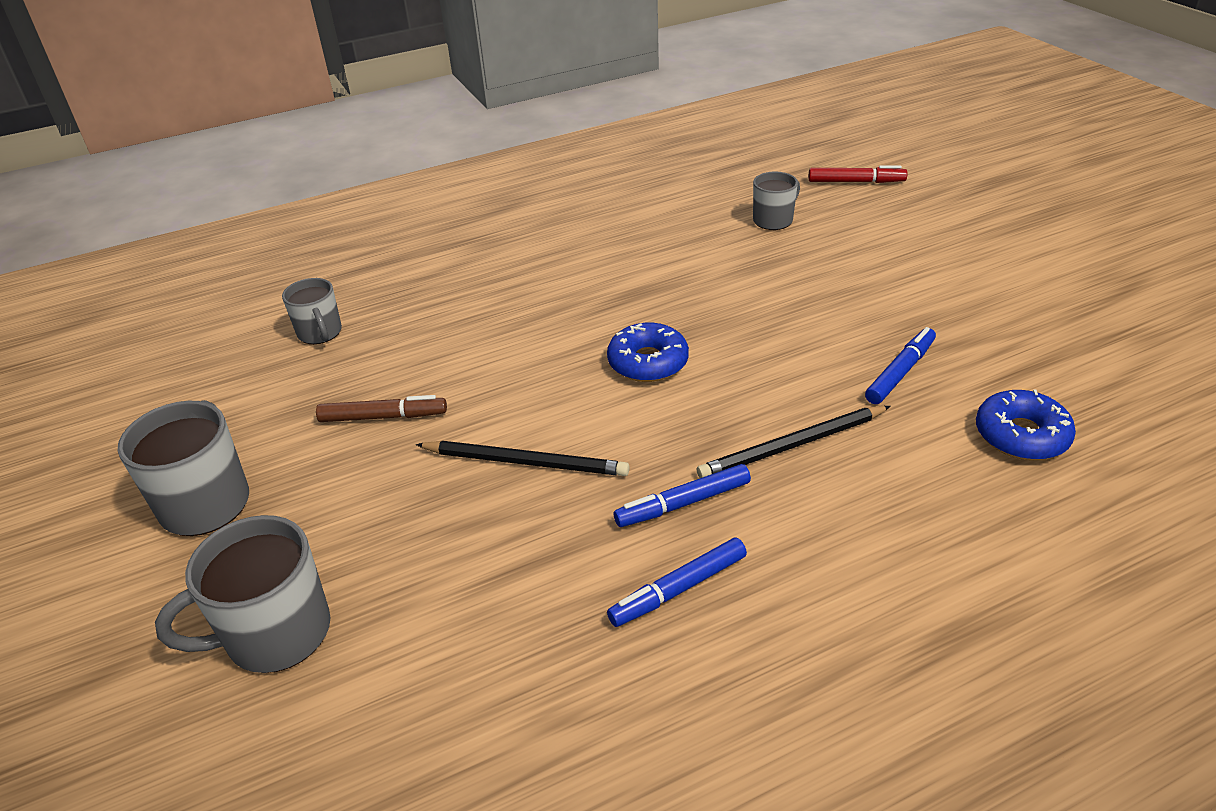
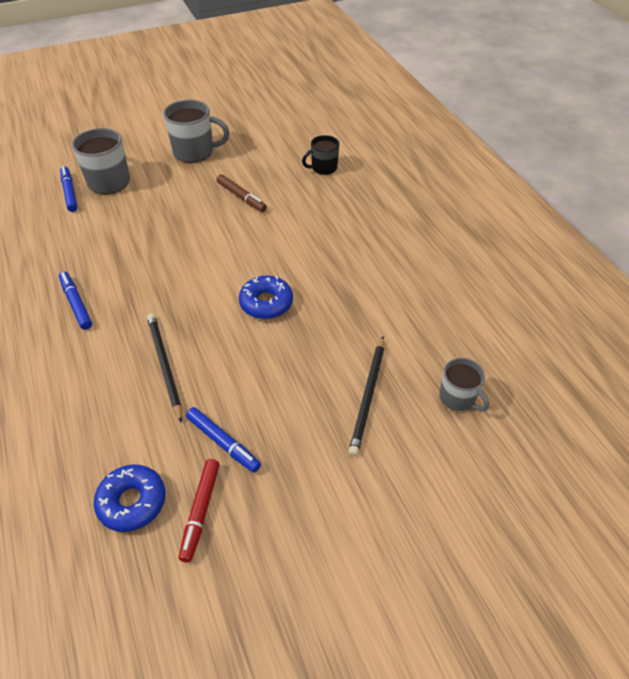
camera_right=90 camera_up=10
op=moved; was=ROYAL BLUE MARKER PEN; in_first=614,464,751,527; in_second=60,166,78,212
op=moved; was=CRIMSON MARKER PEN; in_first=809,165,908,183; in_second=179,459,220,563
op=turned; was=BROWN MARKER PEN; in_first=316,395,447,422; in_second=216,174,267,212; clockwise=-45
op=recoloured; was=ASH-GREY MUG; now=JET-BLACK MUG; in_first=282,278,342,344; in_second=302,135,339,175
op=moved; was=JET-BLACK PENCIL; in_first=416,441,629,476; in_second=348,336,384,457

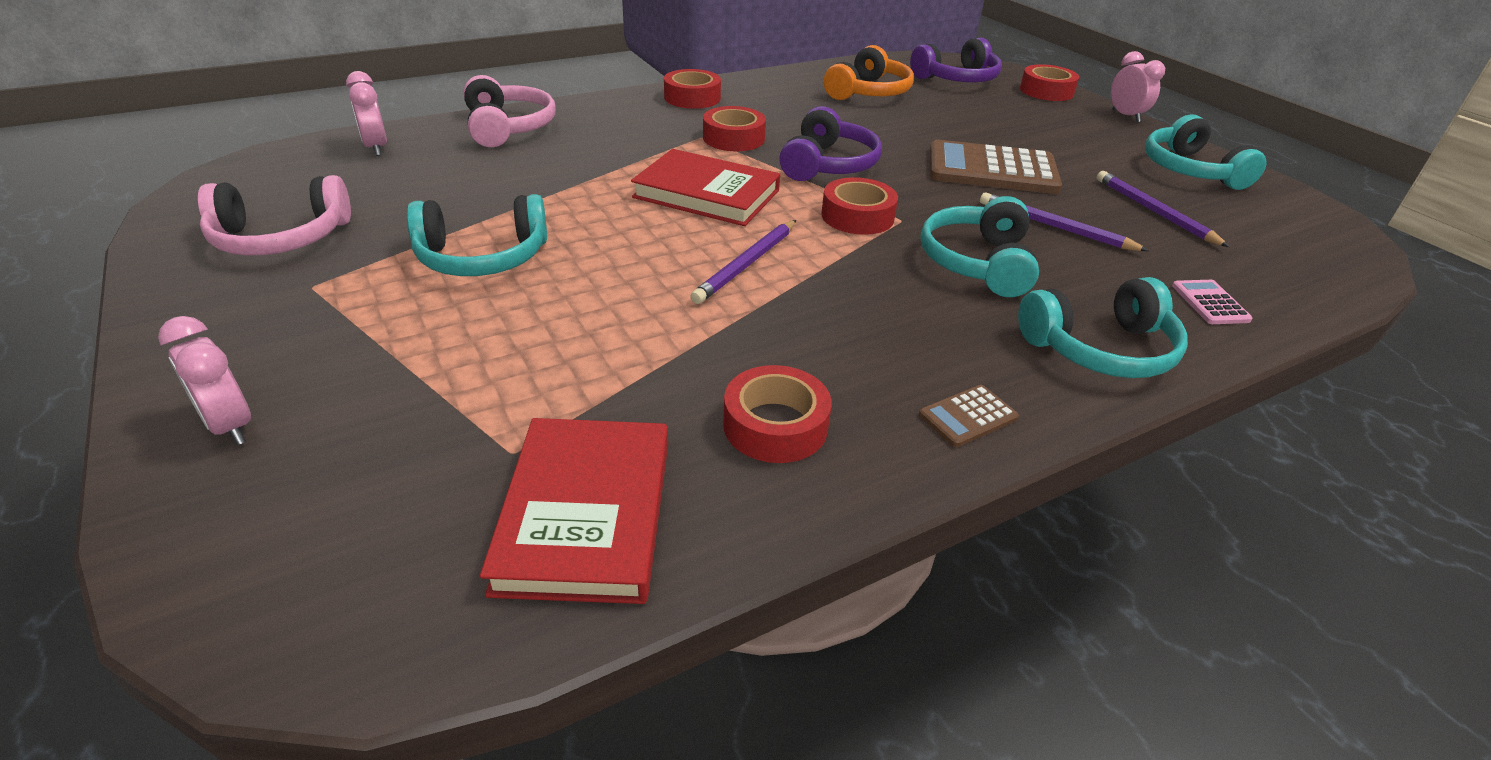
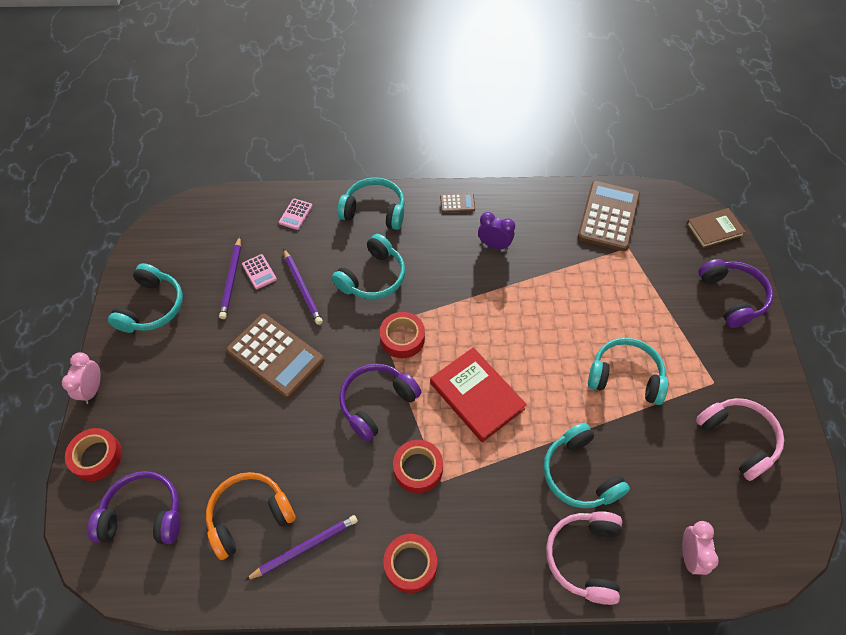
camera_right=-150 camera_up=20
op=added; now=ROSE-PINK POCKET CALCULATOR; in_second=242,254,277,289
op=moved; was=ROYAL PURPLE PENCIL; in_first=690,220,796,304; in_second=245,515,358,581
op=added; now=ROYAL PURPLE ALARM CLOCK; in_second=478,212,515,250
op=added; now=AQUA HEADSET; in_second=543,423,630,508
op=replaced; was=CRIMSON HARDCOVER; now=BROWN POCKET CALCULATOR; in_first=480,418,668,604; in_second=578,181,640,251
op=added; now=BROWN HARDCOVER; in_second=686,208,746,248
op=turned; was=ROSE-PINK HEADSET; in_first=198,175,351,256; in_second=696,398,784,481; clockwise=45
op=replaced; was=ROSE-PINK ALARM CLOCK; now=ROYAL PURPLE HEADSET; in_first=158,316,251,445; in_second=699,259,773,328
op=removed; was=CRIMSON ROLL OF TAPE; in_first=723,365,832,463

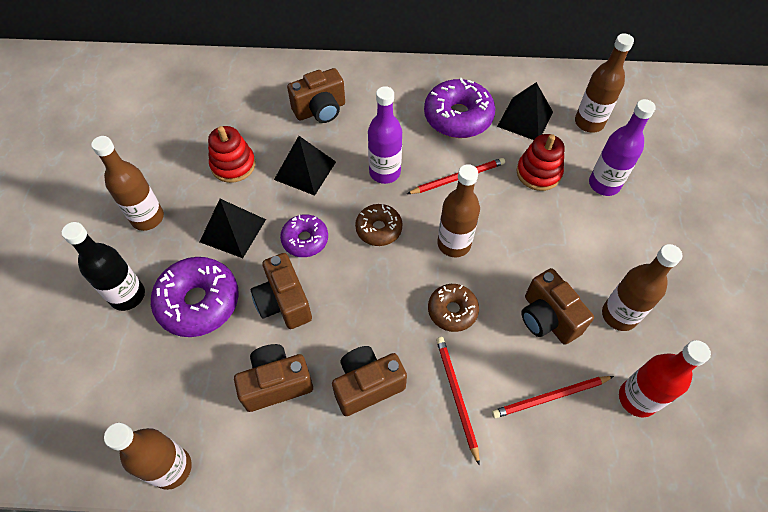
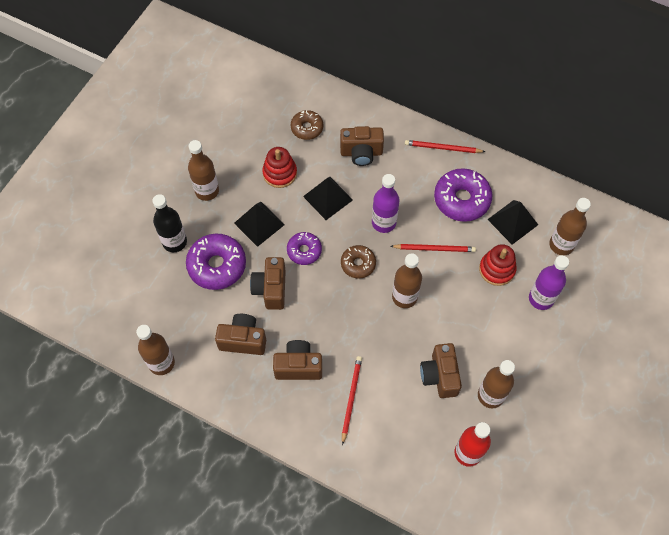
camera_right=25 camera_up=5
op=moved; was=BROWN GLAZED DONUT; in_first=428,284,479,332; in_second=291,110,323,140
op=moved; was=CRIMSON PENCIL; in_first=492,376,614,418; in_second=405,140,485,153

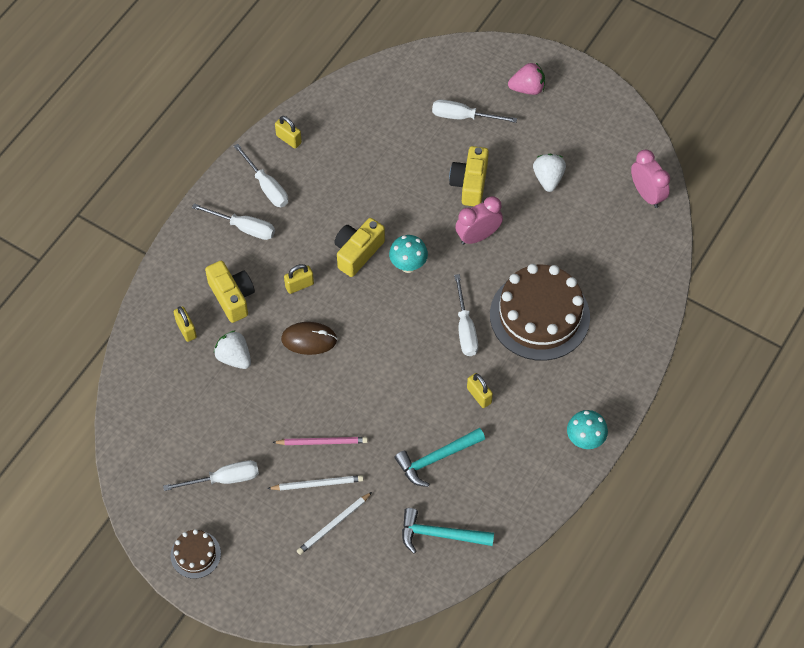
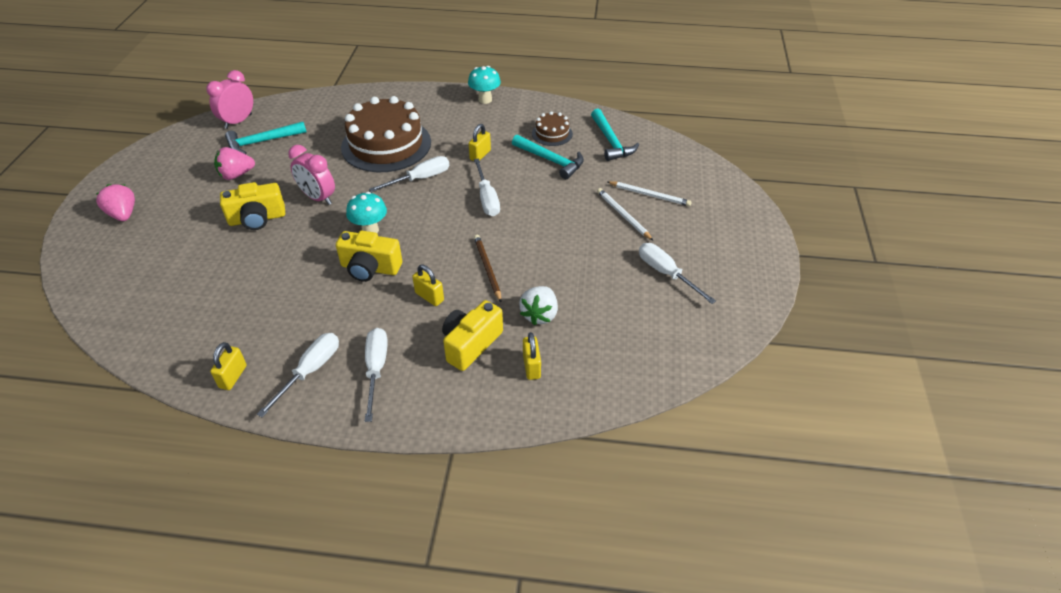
camera_right=-115 camera_up=-15
op=recoloured; was=WHITE STRAWBERRY; now=ROSE-PINK STRAWBERRY; in_first=533,154,566,192; in_second=214,147,255,180
op=added; now=AQUA HAMMER; in_second=225,122,306,154
op=moved; was=WHITE SCREWDRIVER; in_first=432,99,517,123; in_second=474,158,500,216
op=replaced; was=BROWN PC MOUSE; now=BROWN PENCIL; in_first=281,322,337,355; in_second=474,235,502,302
op=turned; was=YELLOW SMALL LOCK; in_first=173,306,197,342; in_second=523,332,541,380; clockwise=-45
op=moved; was=BROWN LAYER CAKE; in_first=171,529,221,579; in_second=532,111,573,146
op=removed; was=ROSE-PINK PENCIL; in_first=272,437,368,445

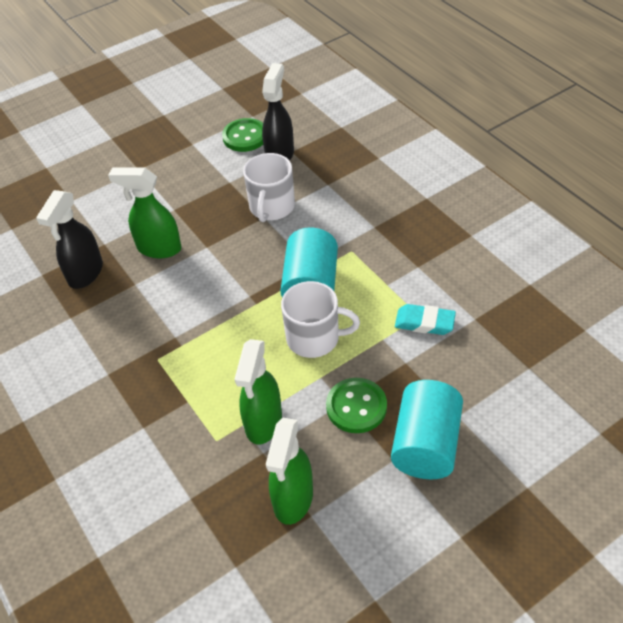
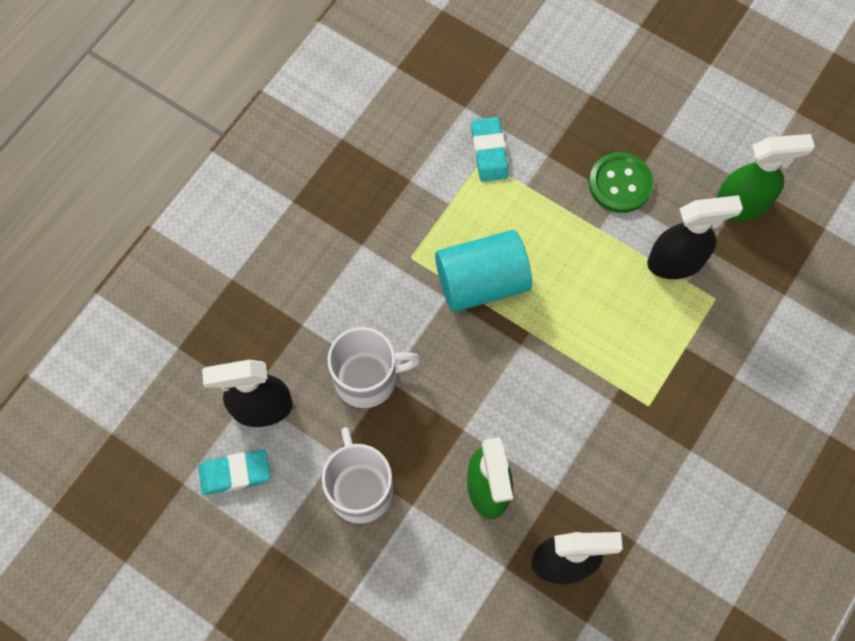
camera_right=-115 camera_up=20
op=replaced; was=LEAF-GREEN SEWING BUTTON; now=AQUA ERASER; in_first=222,118,263,152; in_second=198,450,270,495
op=moved; was=WHITE MUG; in_first=281,281,360,358; in_second=322,427,393,523
op=recoloured; was=LEAF-GREEN SPRAYER; now=JET-BLACK SPRAYER; in_first=234,339,282,444; in_second=647,195,743,279
op=removed; was=AQUA CYLINDER; in_first=391,380,463,479

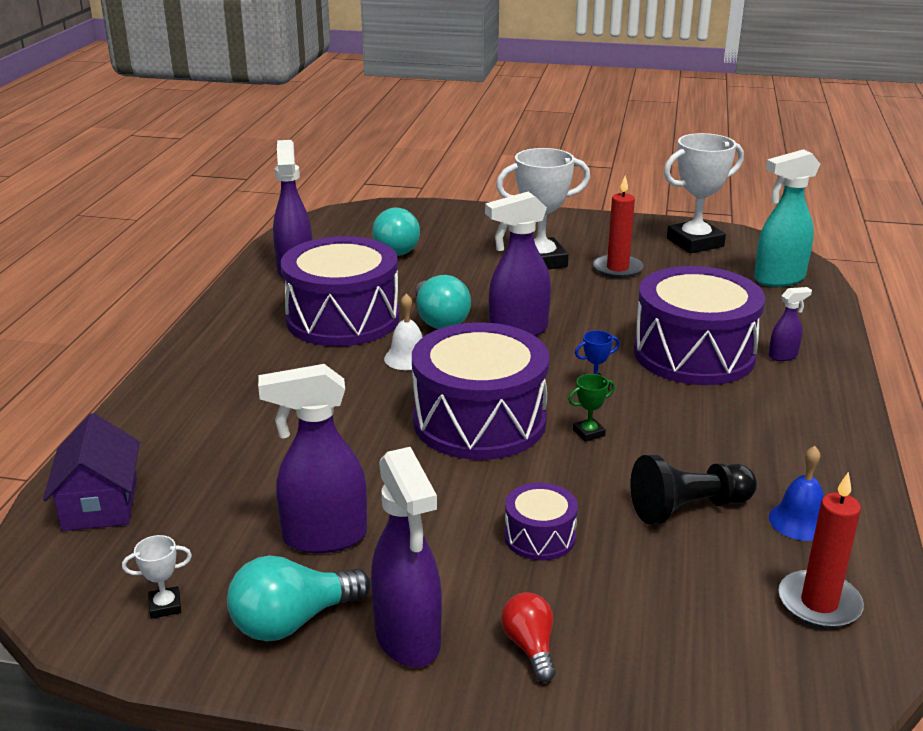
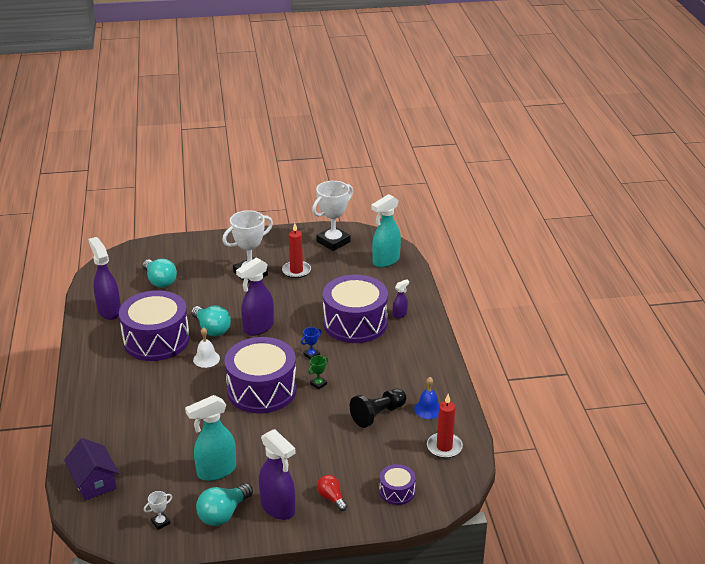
camera_right=-20 camera_up=5
op=recoloured; was=ROYAL PURPLE SPRAYER; now=AQUA SPRAYER; in_first=258,364,367,553; in_second=185,395,236,481
op=moved; was=ROYAL PURPLE DRUM; in_first=504,483,578,560; in_second=379,464,416,505

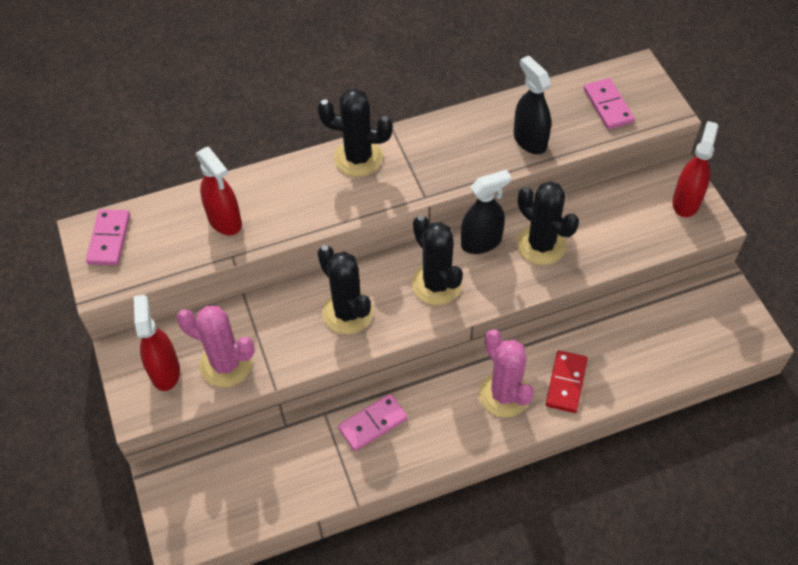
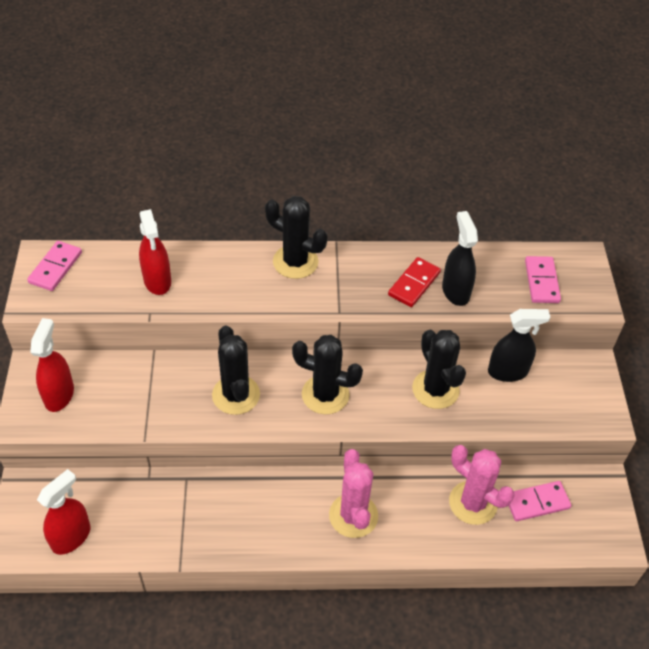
camera_right=15 camera_up=-5
op=moved; was=CRIMSON SPRAYER; in_first=672,121,718,217; in_second=37,469,90,555
op=turned; was=JET-BLACK CACTUS; in_first=412,215,463,305; in_second=292,335,363,414; clockwise=-60
op=moved; was=CRIMSON DOMINO PIECE; in_first=546,350,588,413; in_second=388,257,441,307
op=moved; was=ROSE-PINK CACTUS; in_first=177,306,255,387; in_second=449,445,514,525
op=moved; was=JET-BLACK SPRAYER; in_first=461,170,511,254; in_second=488,309,550,382
op=moved; was=ROSE-PINK DOMINO PIECE; in_first=338,394,408,451; in_second=509,481,572,521

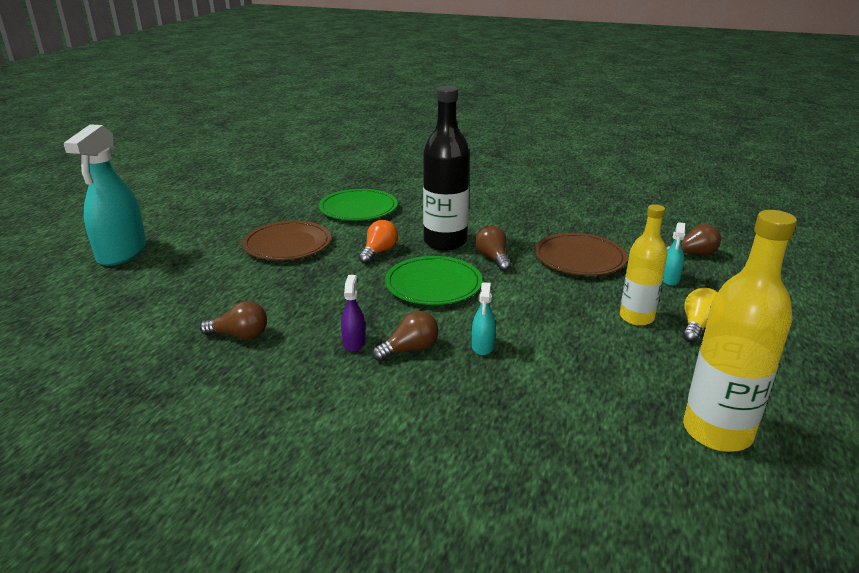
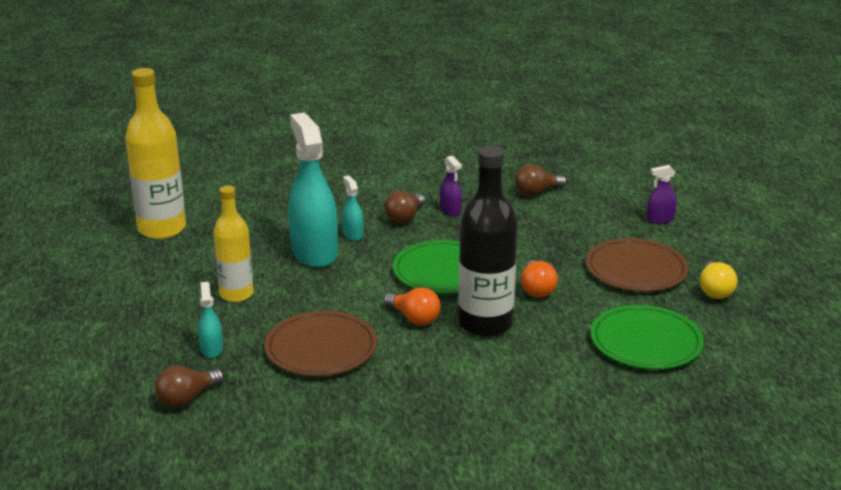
camera_right=150 camera_up=0
op=moved; was=AQUA SPRAYER; in_first=64,124,146,266; in_second=288,112,338,268
op=recoloured; was=BROWN LIGHT BULB; now=BRIGHT ORANGE LIGHT BULB; in_first=475,225,511,271; in_second=384,287,441,325
op=added; now=ROYAL PURPLE SPRAYER; in_second=646,165,677,224
op=moved; was=YELLOW LIGHT BULB; in_first=682,288,718,343; in_second=700,261,737,299

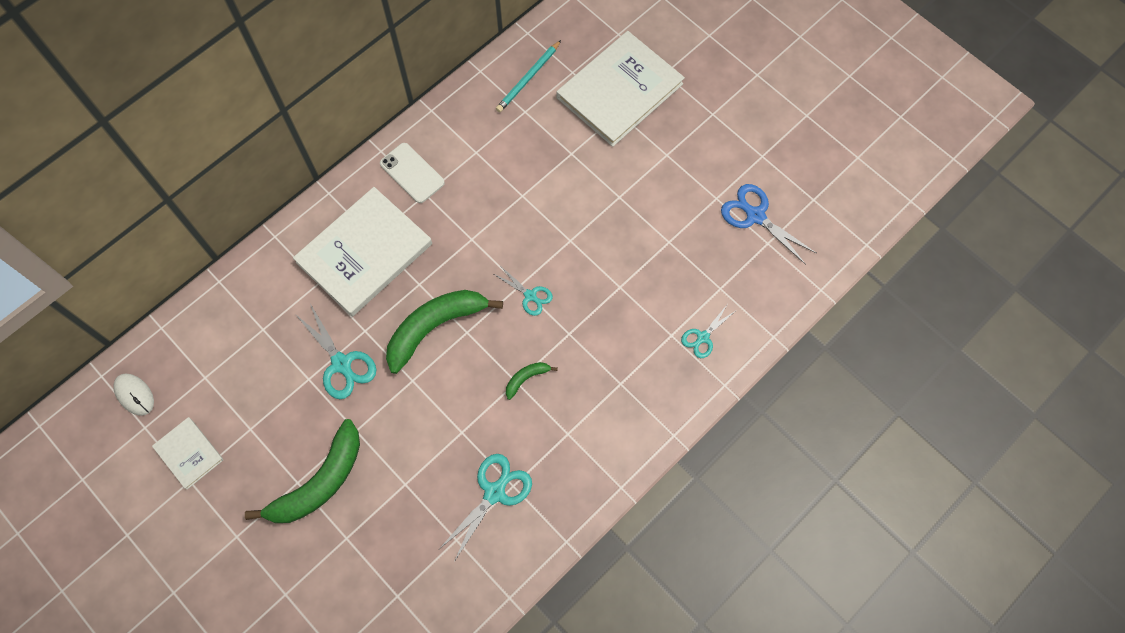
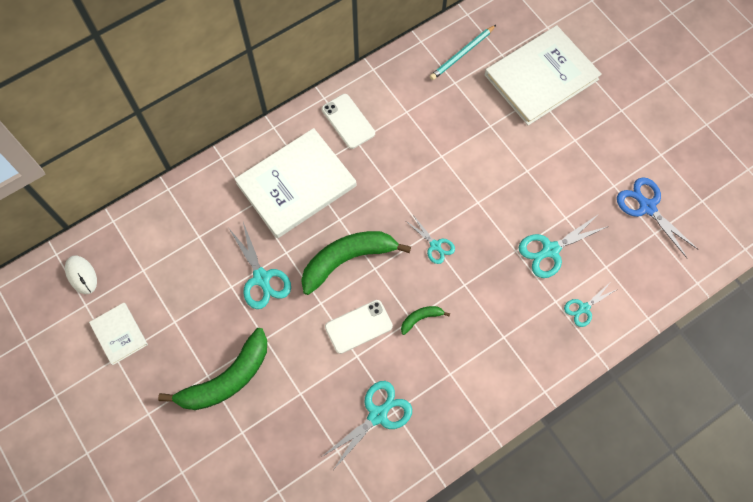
camera_right=10 camera_up=0
op=added; now=WHITE MOBILE PHONE; in_second=325,300,393,354
op=added; now=AQUA SCISSORS; in_second=519,214,609,278

